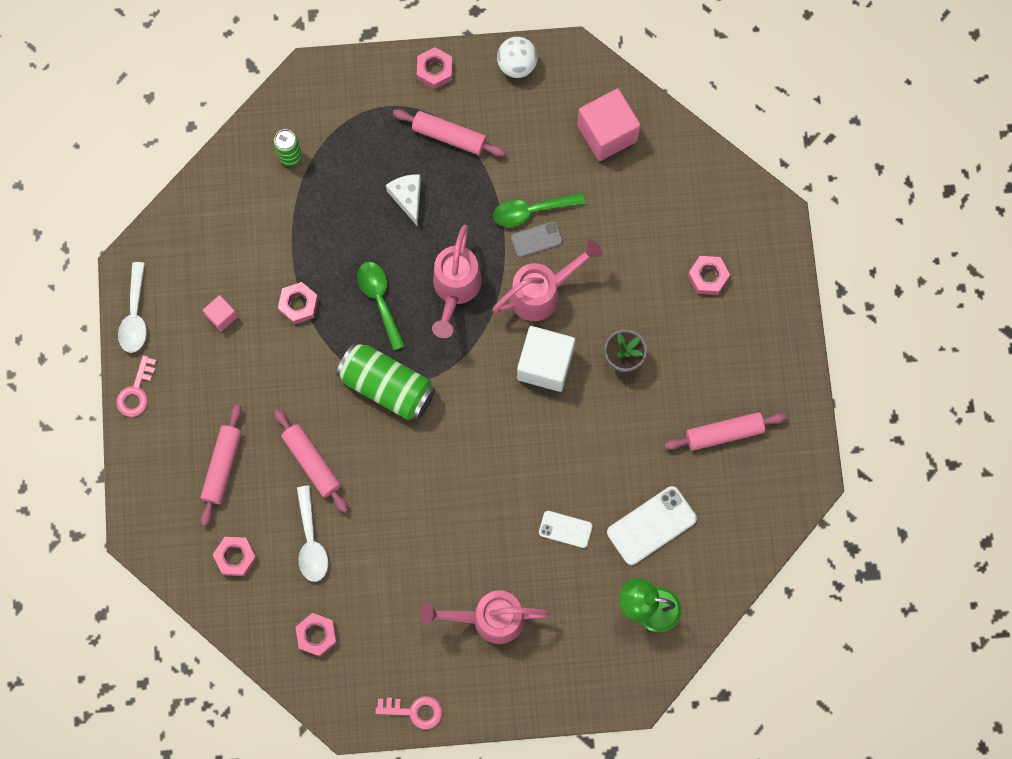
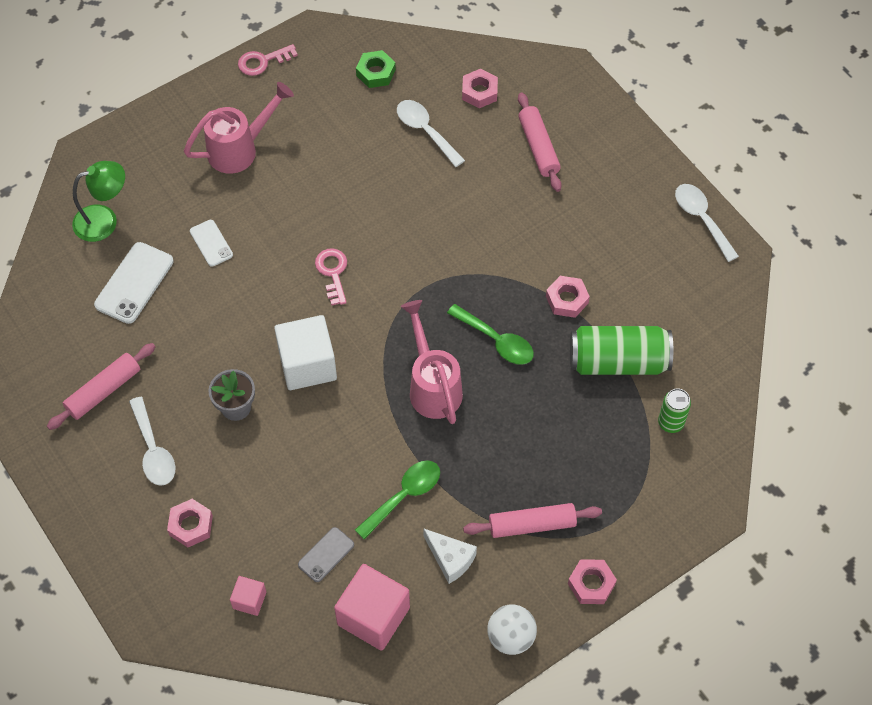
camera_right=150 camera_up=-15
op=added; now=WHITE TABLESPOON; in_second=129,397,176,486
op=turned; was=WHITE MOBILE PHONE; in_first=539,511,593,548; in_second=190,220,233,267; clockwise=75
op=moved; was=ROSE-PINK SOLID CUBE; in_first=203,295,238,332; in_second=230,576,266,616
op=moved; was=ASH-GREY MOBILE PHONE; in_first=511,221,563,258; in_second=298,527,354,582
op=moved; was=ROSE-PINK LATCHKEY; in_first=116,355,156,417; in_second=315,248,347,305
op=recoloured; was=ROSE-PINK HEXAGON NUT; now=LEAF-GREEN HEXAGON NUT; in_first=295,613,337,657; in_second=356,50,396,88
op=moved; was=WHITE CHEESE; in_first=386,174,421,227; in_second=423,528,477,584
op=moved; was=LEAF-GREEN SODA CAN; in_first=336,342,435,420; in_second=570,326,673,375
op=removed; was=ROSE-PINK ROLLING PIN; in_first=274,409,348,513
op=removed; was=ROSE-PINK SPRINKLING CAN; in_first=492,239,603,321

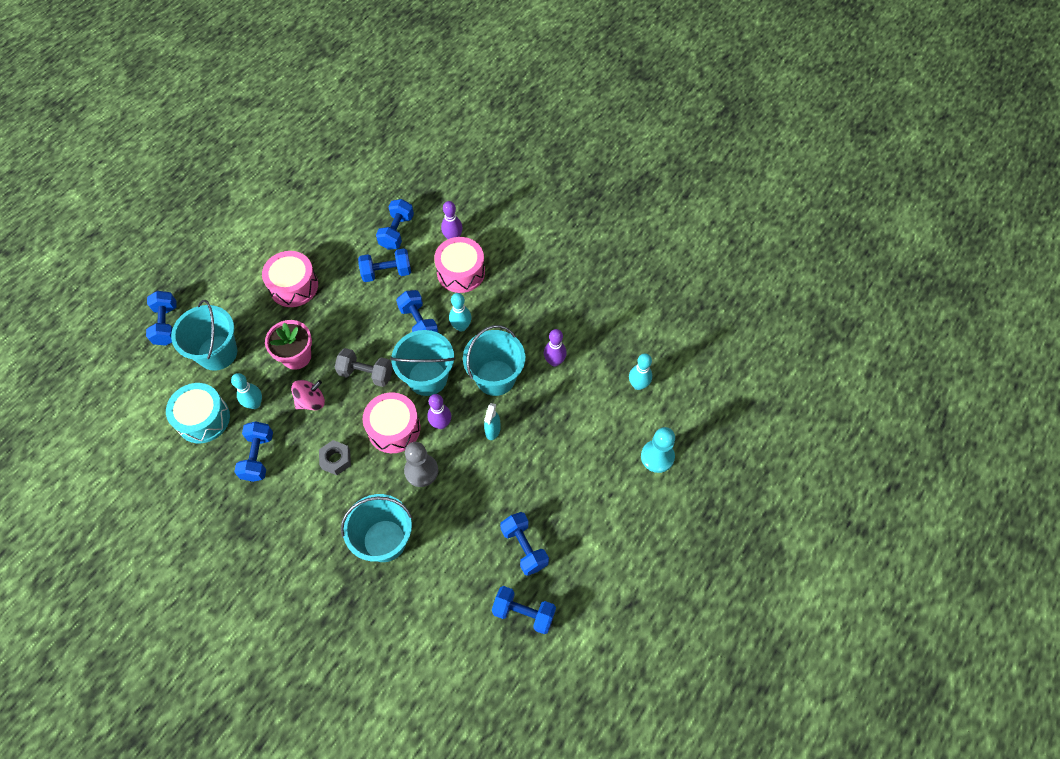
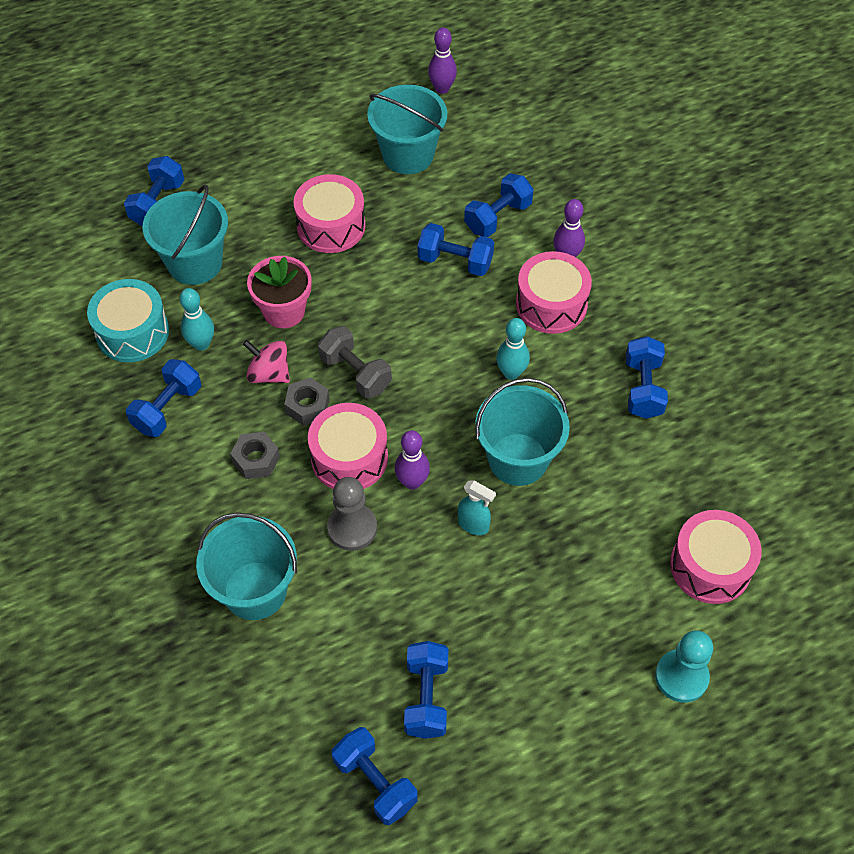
camera_right=30 camera_up=-5
op=turned; was=ROSE-PINK SPINNING TOP; in_first=291,380,325,410; in_second=243,340,290,383; clockwise=-150
op=added; now=ASH-GREY HEXAGON NUT; in_second=284,377,329,426
op=moved; was=AQUA BUCKET; in_first=390,330,455,396; in_second=367,85,447,174
op=moved; was=ROYAL PURPLE TENPIN; in_first=544,329,567,367; in_second=428,28,457,94
op=turned; was=AQUA SPRAYER; in_first=484,403,500,440; in_second=458,480,496,535; clockwise=-105
op=moved; was=ROYAL BLUE DUMBBELL; in_first=396,290,439,333; in_second=626,336,668,419
op=replaced; was=AQUA TENPIN; now=ROSE-PINK DRUM; in_first=629,353,652,390; in_second=670,510,762,604

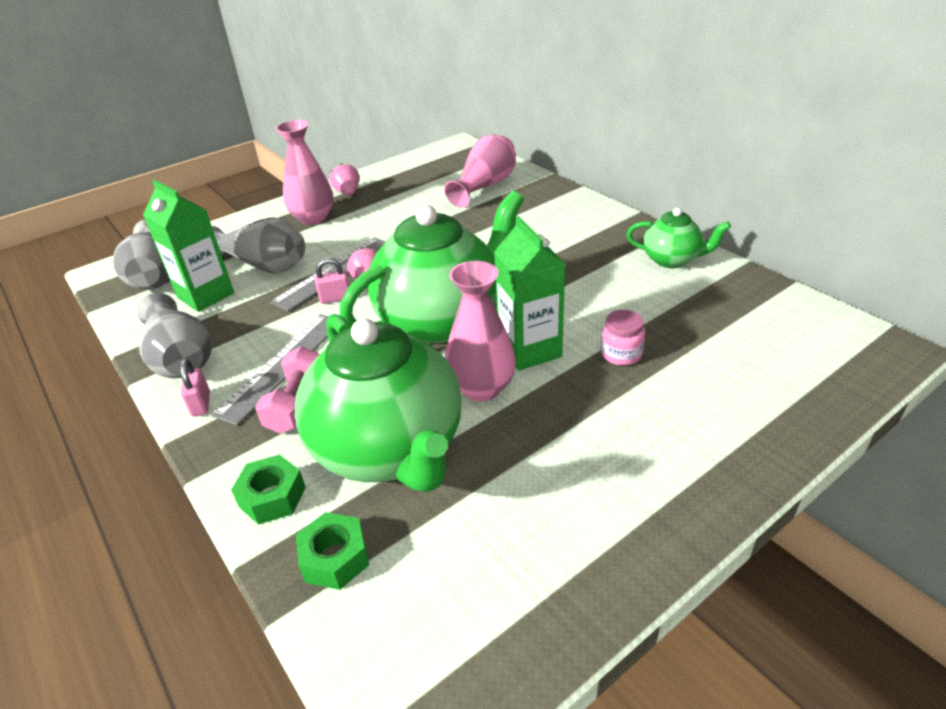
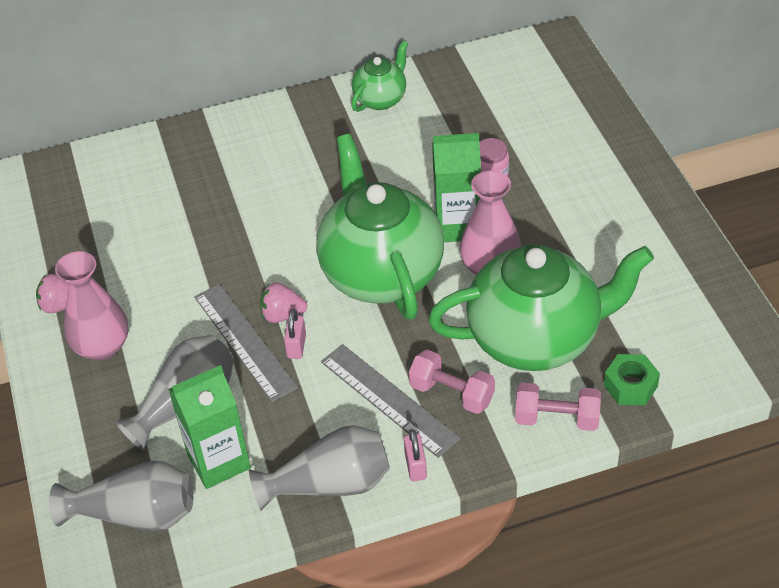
camera_right=-70 camera_up=10
op=turned; was=ROSE-PINK SMALL LOCK; in_first=180,359,210,417; in_second=404,429,427,481; clockwise=75
op=replaced; was=LEAF-GREEN HEXAGON NUT; now=ROSE-PINK DUMBBELL; in_first=231,455,306,525; in_second=515,383,601,431
op=removed; was=ROSE-PINK VASE; in_first=444,134,516,207

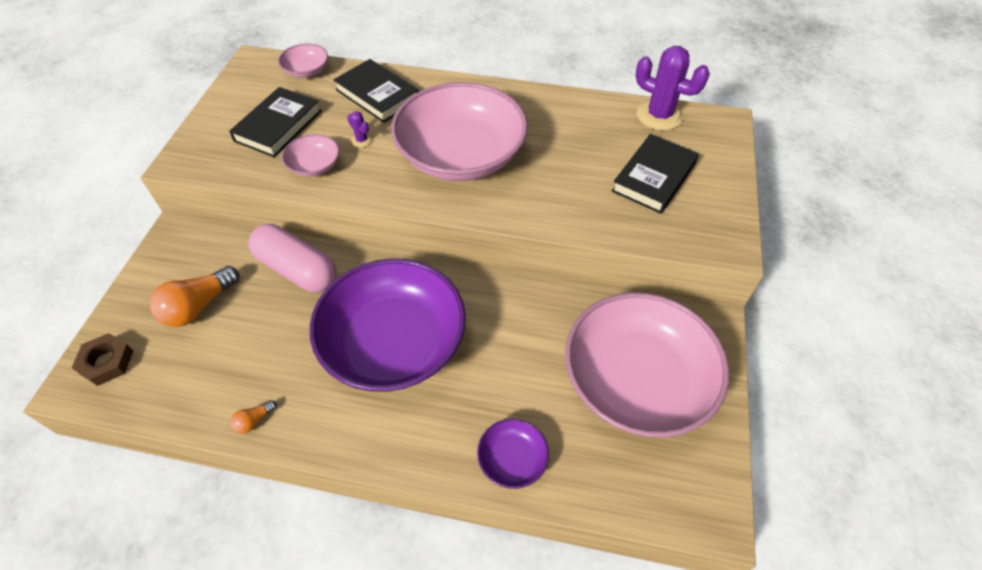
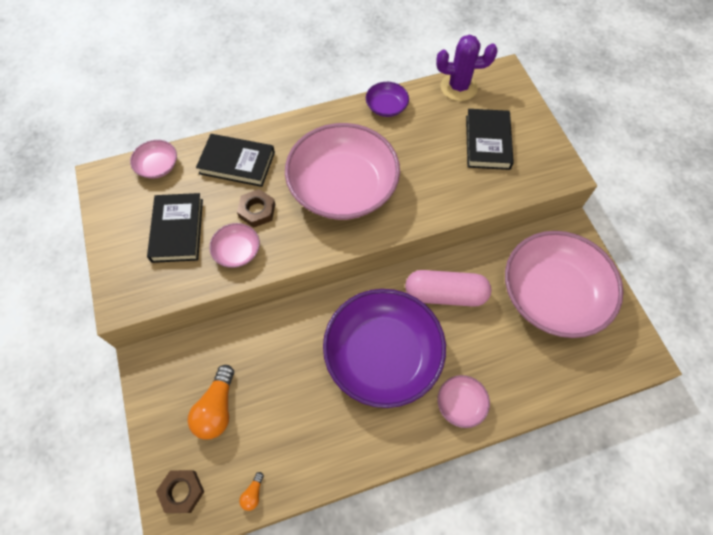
camera_right=-30 camera_up=10
op=replaced; was=ROYAL PURPLE CACTUS; now=BROWN HEXAGON NUT; in_first=347,111,372,147; in_second=237,189,275,228
op=moved; was=BRIGHT ORANGE LIGHT BULB; in_first=231,400,277,434; in_second=239,472,264,511
op=moved; was=ROYAL PURPLE BOWL; in_first=477,419,549,489; in_second=366,82,409,117
op=moved; was=ROSE-PINK PILL; in_first=248,224,337,292; in_second=405,270,491,307
op=added; now=ROSE-PINK BOWL; in_second=437,375,490,428

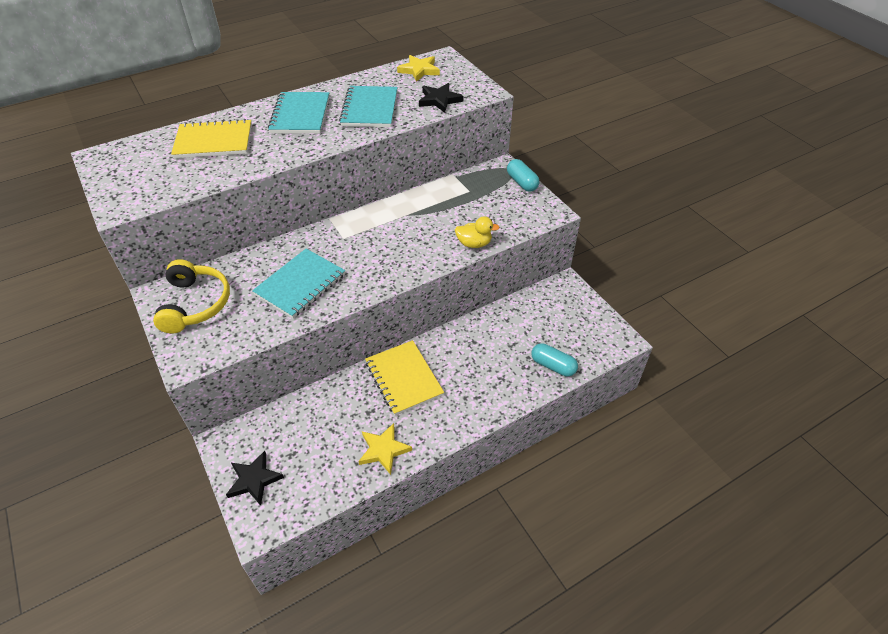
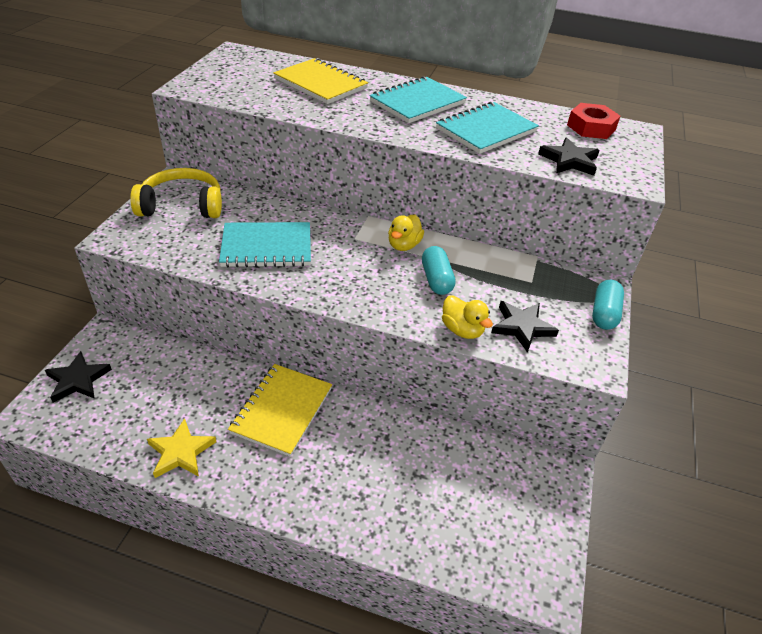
camera_right=45 camera_up=-5
op=turned; was=YELLOW HEADSET; in_first=153,259,230,333; in_second=130,168,222,218; clockwise=-135
op=added; now=YELLOW RUBBER DUCK; in_second=388,215,424,251
op=moved; was=AQUA PILL; in_first=531,343,578,376; in_second=422,246,456,295
op=added; now=JET-BLACK STAR; in_second=491,301,559,353
op=replaced; was=YELLOW STAR; now=CRIMSON HEXAGON NUT; in_first=397,55,440,82; in_second=567,103,621,139

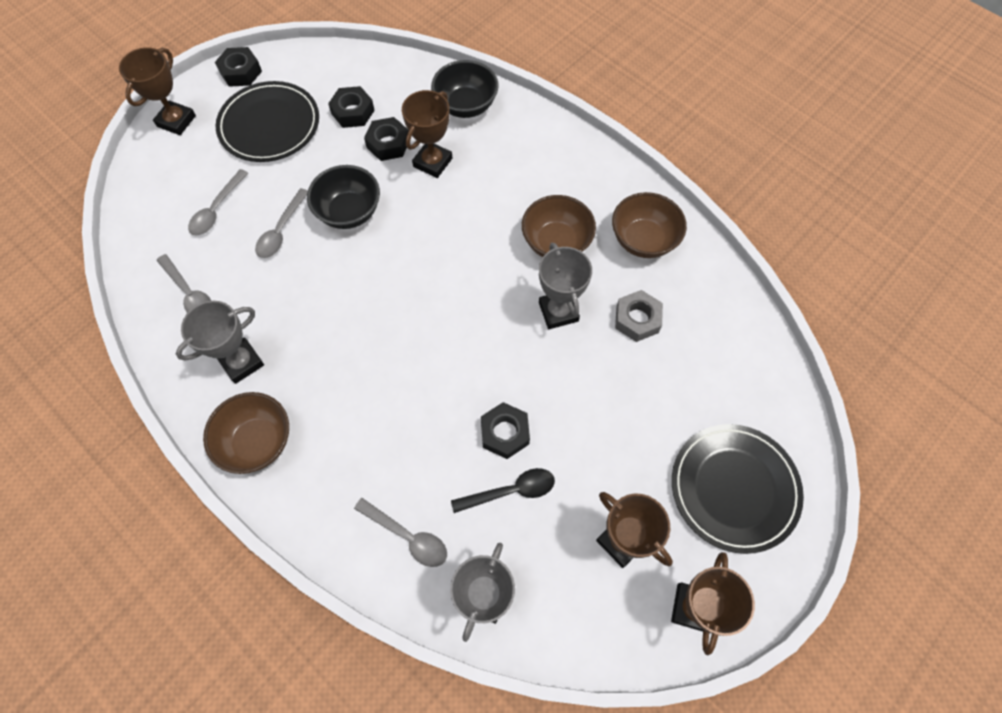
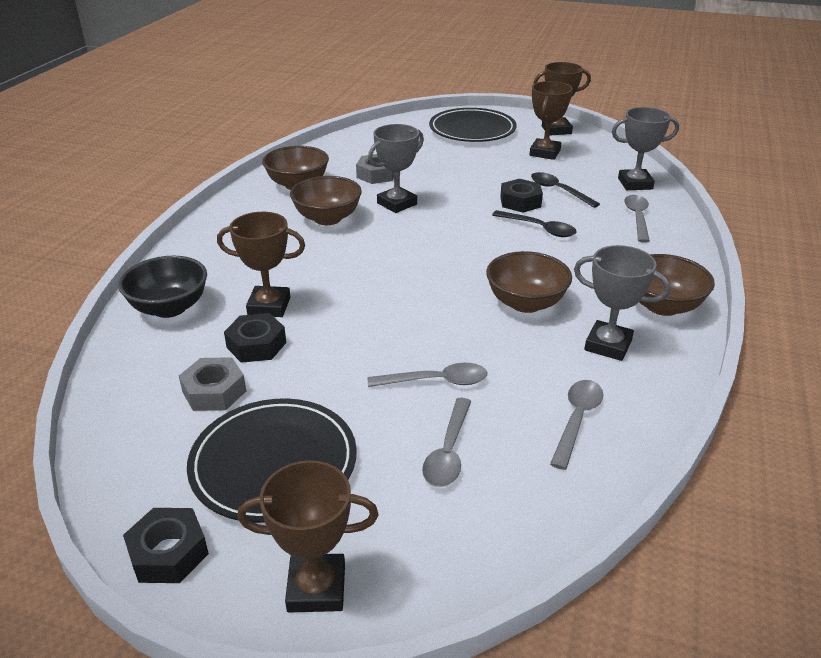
camera_right=-115 camera_up=-30
op=recoloured; was=JET-BLACK HEXAGON NUT; now=ASH-GREY HEXAGON NUT; in_first=328,86,375,128; in_second=179,357,246,411
op=turned; was=ASH-GREY TABLESPOON; in_first=188,169,248,236; in_second=422,398,471,487; clockwise=105
op=added; now=BROWN BOWL; in_second=486,251,572,313
op=added; now=JET-BLACK TABLESPOON; in_second=492,210,577,237
op=removed; was=JET-BLACK BOWL; in_first=307,165,380,229

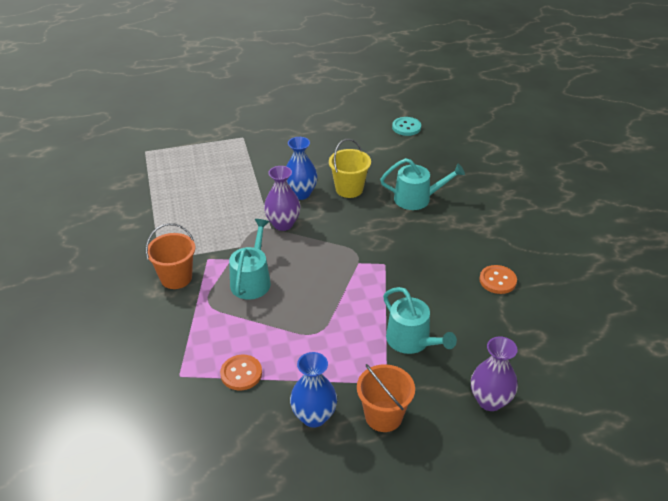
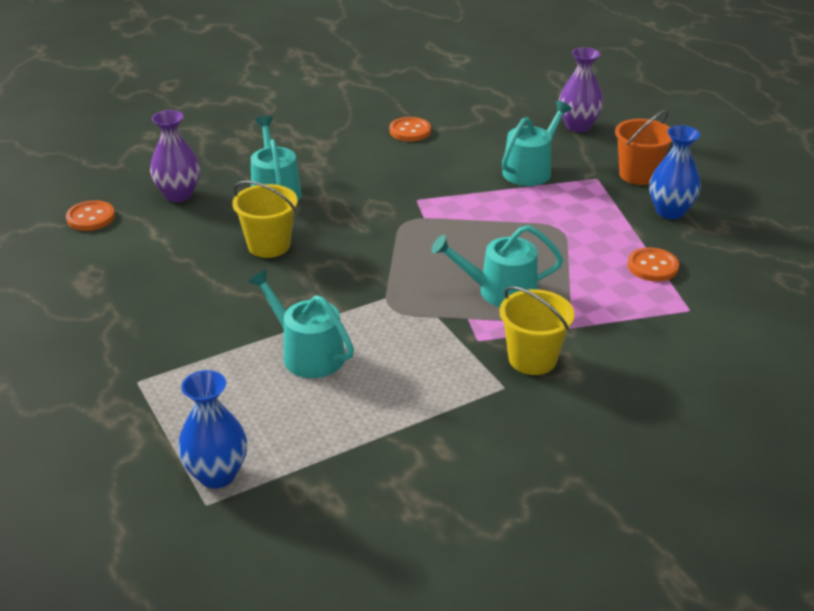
camera_right=-105 camera_up=-5
op=recoloured; was=AQUA SEWING BUTTON; now=BRIGHT ORANGE SEWING BUTTON; in_first=392,117,421,136; in_second=66,200,115,231
op=moved; was=ROYAL PURPLE VASE; in_first=264,166,300,231; in_second=150,110,200,202
op=moved; was=ROYAL BLUE VASE; in_first=286,137,318,200; in_second=178,370,247,489
op=added; now=AQUA SPRINKLING CAN; in_second=248,269,354,378
op=recoloured; was=BRIGHT ORANGE BUCKET; now=YELLOW BUCKET; in_first=146,223,195,289; in_second=500,286,575,375

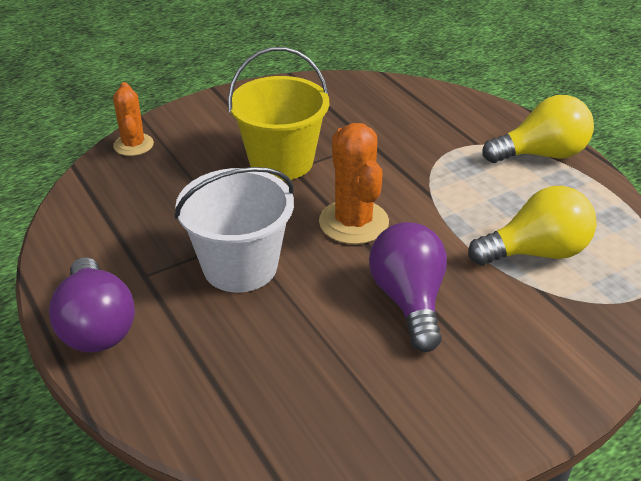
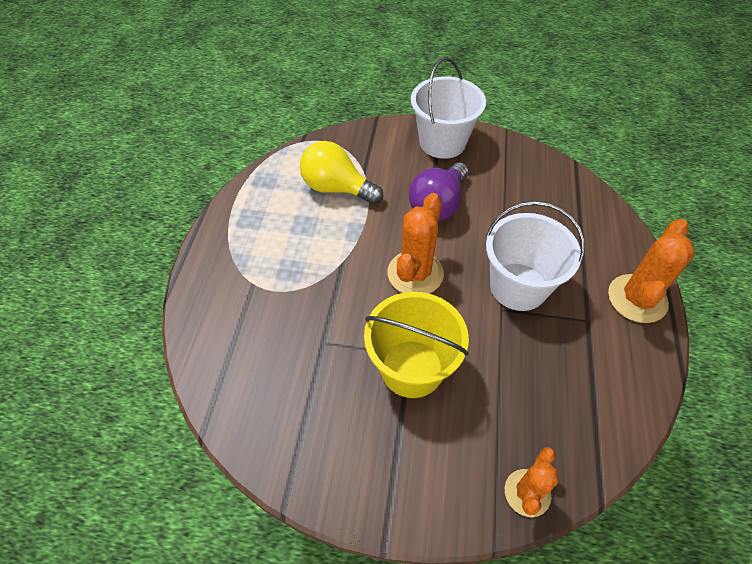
camera_right=-140 camera_up=15
op=added; now=WHITE BUCKET; in_second=411,57,486,159
op=replaced; was=ROYAL PURPLE LIGHT BULB; now=BRIGHT ORANGE CACTUS; in_first=49,257,135,352; in_second=608,219,695,323
op=removed; was=YELLOW LIGHT BULB; in_first=482,95,594,163

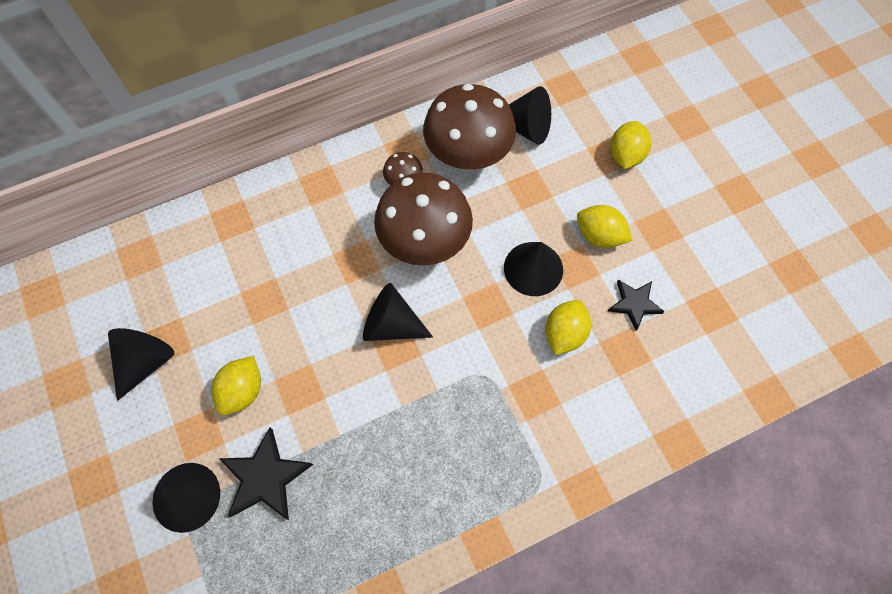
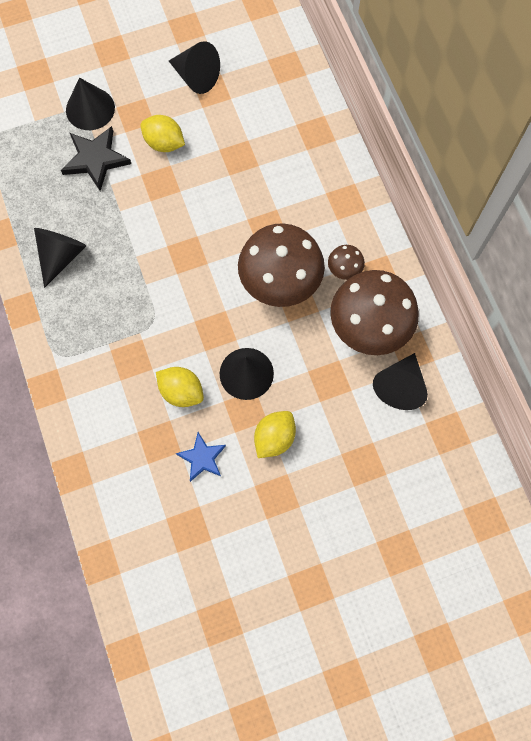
camera_right=95 camera_up=5
op=moved; was=JET-BLACK SOLID CONE; in_first=363,283,433,341; in_second=34,228,86,288
op=recoloured; was=JET-BLACK STAR; now=ROYAL BLUE STAR; in_first=608,279,665,331; in_second=176,432,226,482
op=removed; was=YELLOW LEMON; in_first=610,121,651,169

